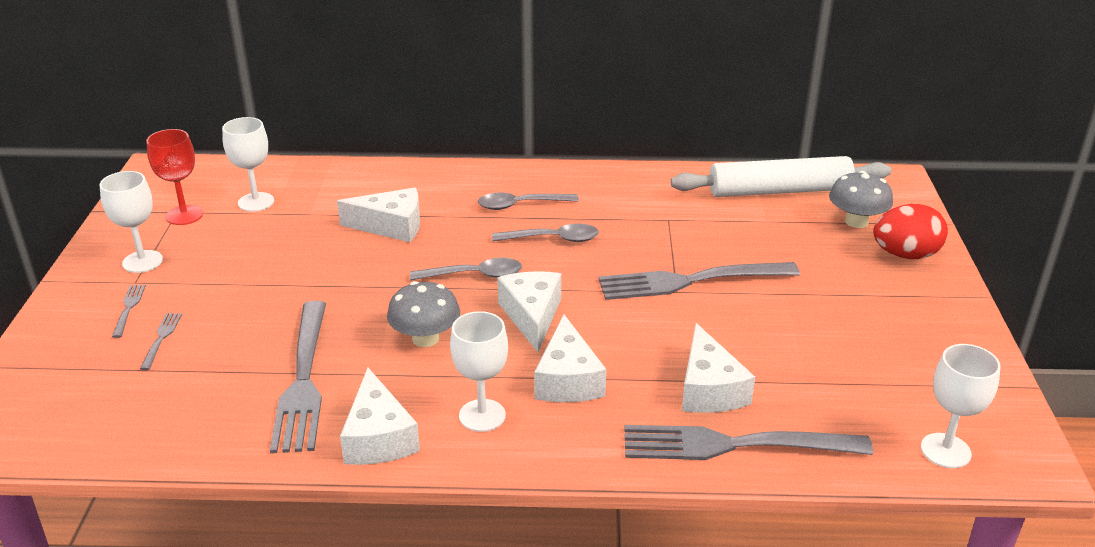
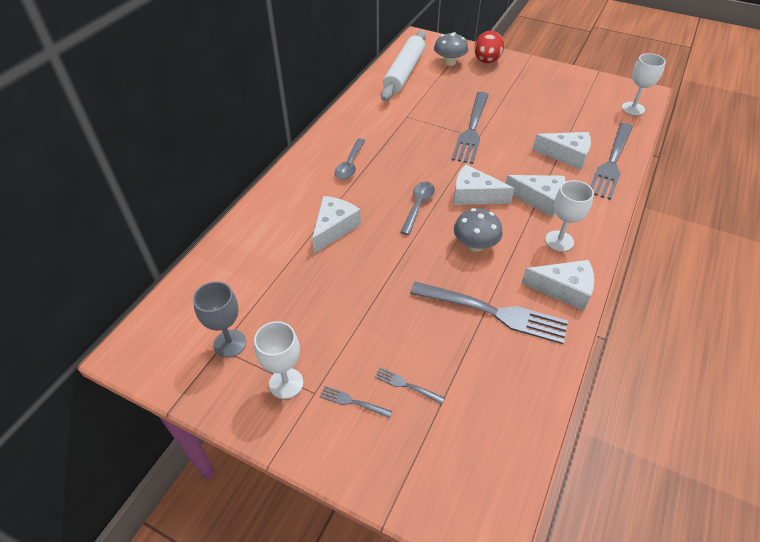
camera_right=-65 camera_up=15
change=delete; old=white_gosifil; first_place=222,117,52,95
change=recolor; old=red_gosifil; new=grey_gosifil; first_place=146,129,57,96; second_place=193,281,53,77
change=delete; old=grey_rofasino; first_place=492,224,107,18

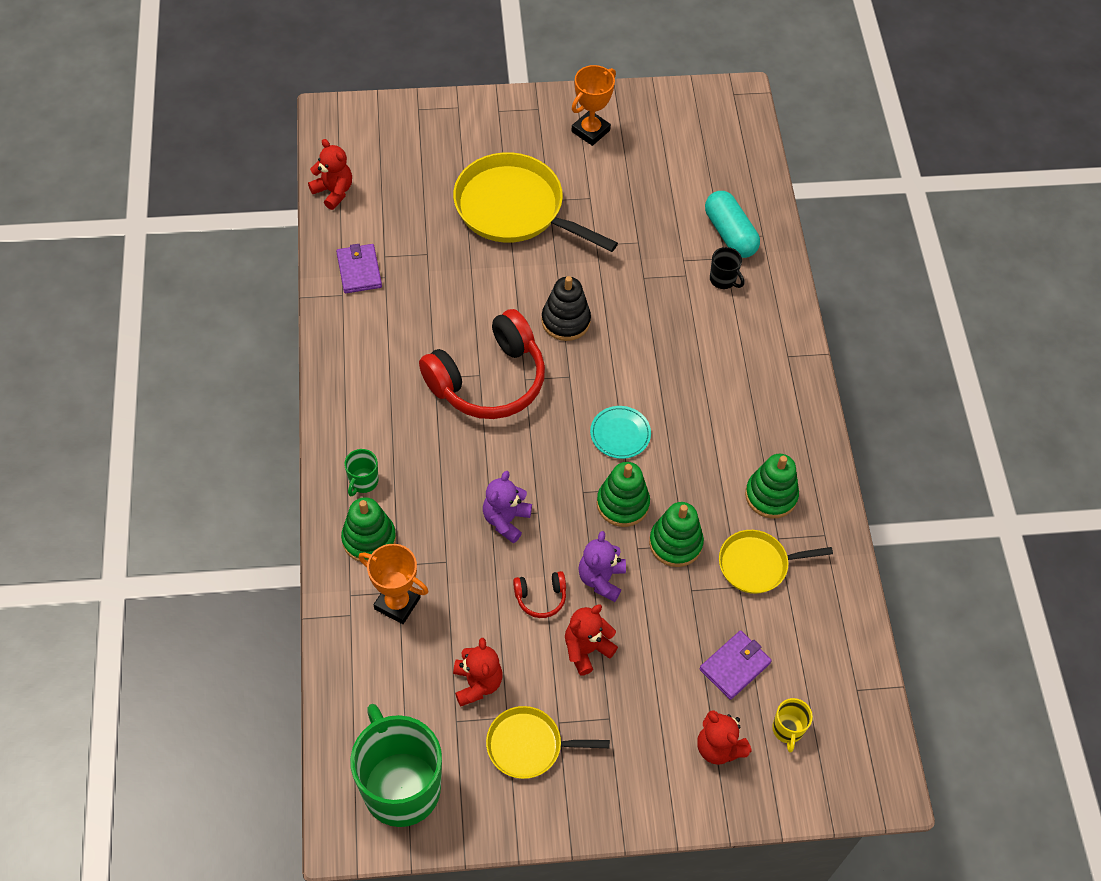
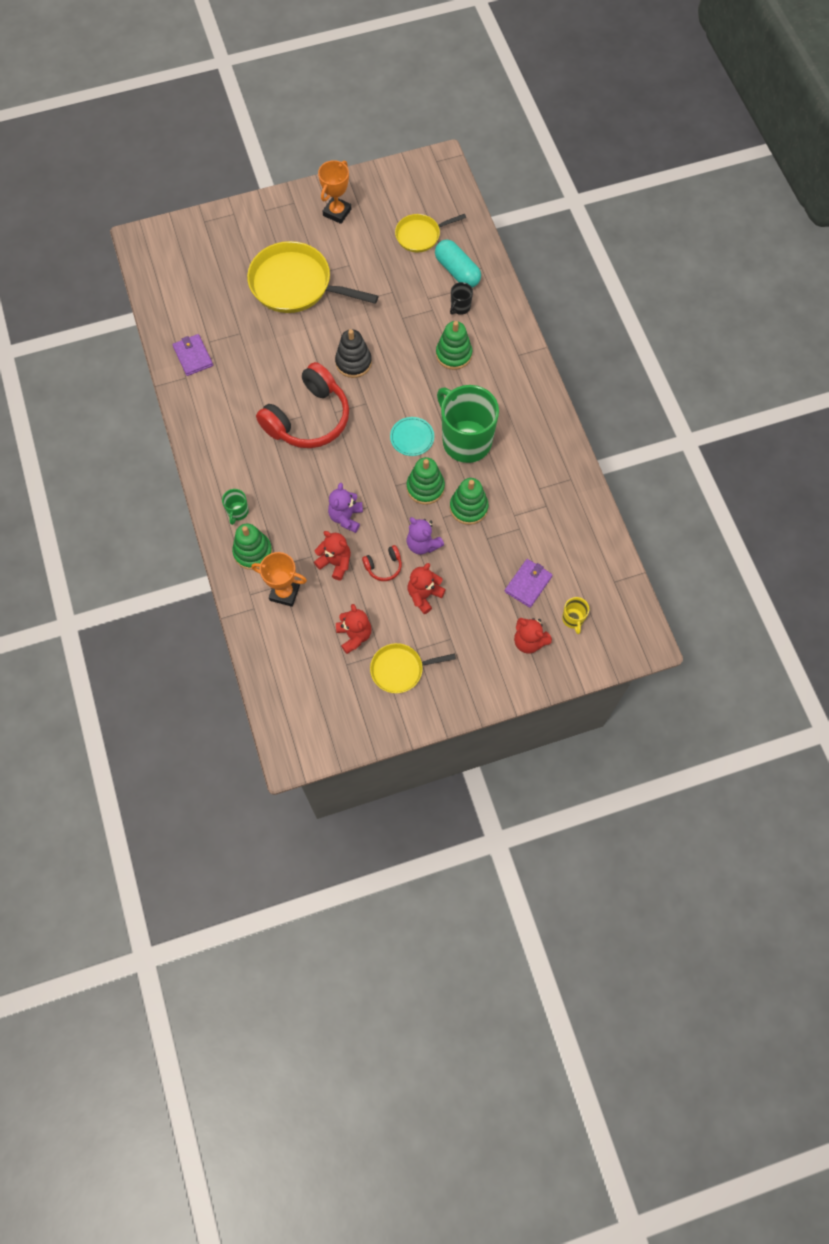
camera_right=-10 camera_up=10
change=move; old=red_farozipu; first_place=308,139,44,71; second_place=314,531,37,49
change=rotate; old=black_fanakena; first_place=710,247,34,42; second_place=450,282,23,33; degrees=90
change=move; old=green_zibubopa; first_place=745,454,54,65; second_place=436,321,36,49
change=move; old=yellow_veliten; first_place=719,530,114,64; second_place=395,214,71,39
change=rotate; old=purple_farozipu; first_place=578,531,48,71; second_place=407,517,37,38; degrees=-45
change=move; old=green_fanakena; first_place=350,704,92,123; second_place=437,385,62,78

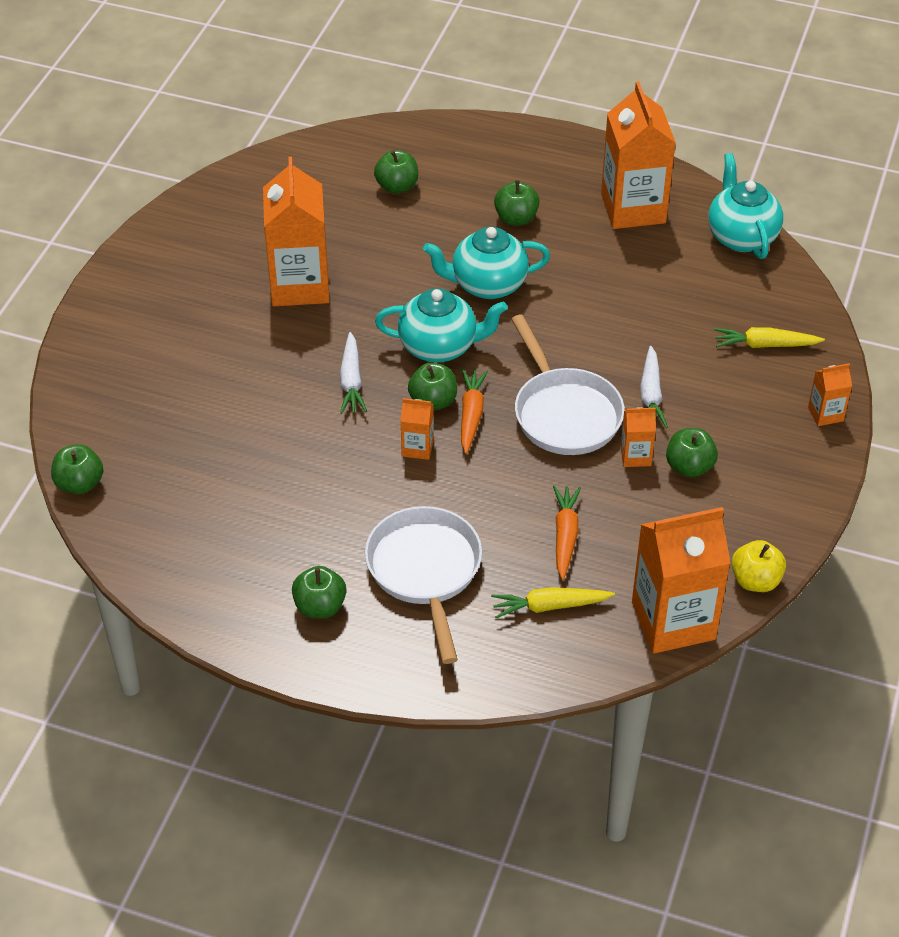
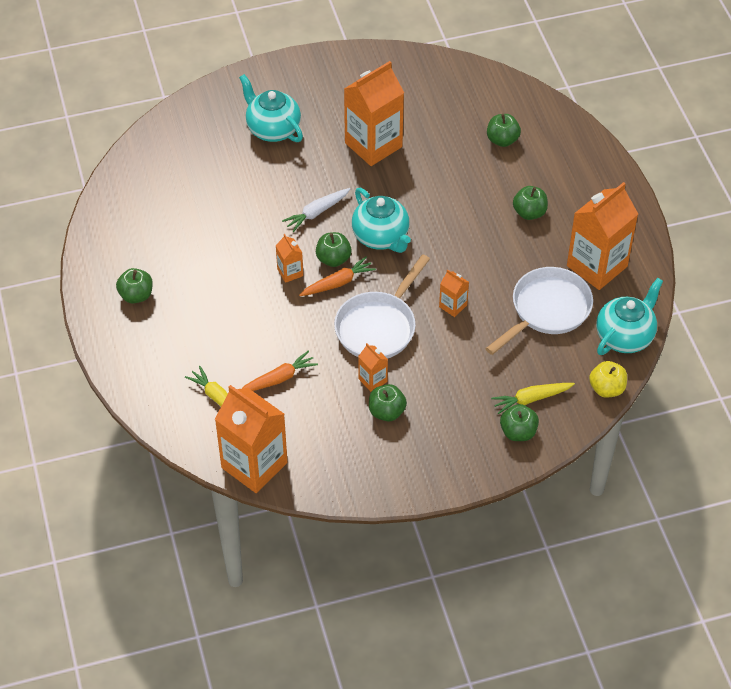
camera_right=55 camera_up=5
change=move; old=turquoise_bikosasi; first_place=423,227,127,72; second_place=239,74,64,68
change=rotate; old=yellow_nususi; first_place=714,327,111,21; second_place=491,383,84,31; degrees=-75
change=delete; old=white_nususi; first_place=640,346,28,82
change=move; old=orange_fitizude; first_place=808,363,44,63; second_place=439,269,30,48
change=move; old=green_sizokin; first_place=51,444,52,50; second_place=500,404,39,37
change=move; old=white_veliten; first_place=365,506,117,158; second_place=485,267,108,88
change=move; old=yellow_sizokin; first_place=732,540,54,52; second_place=589,361,38,37

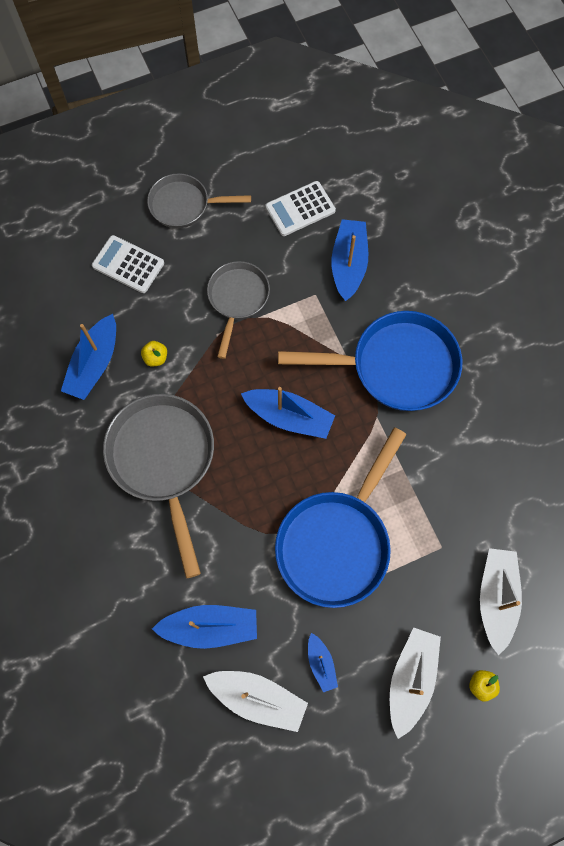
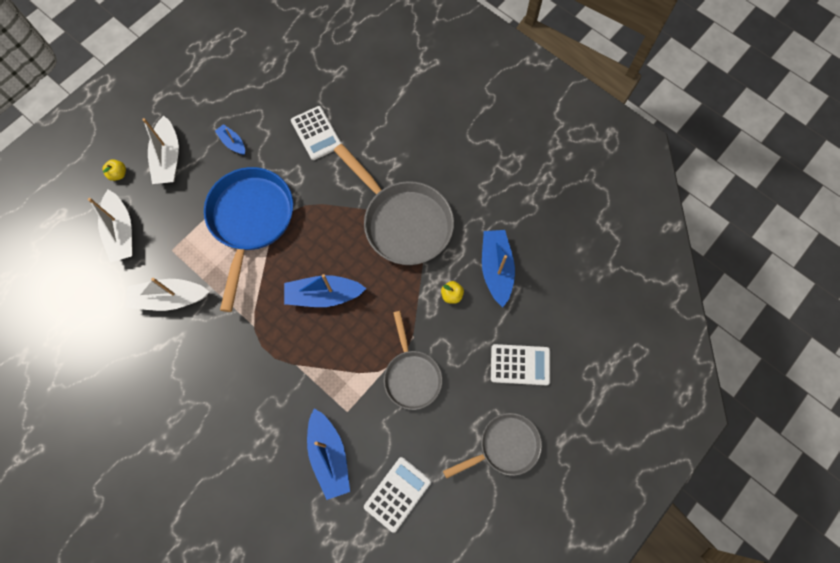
camera_right=155 camera_up=0
change=delete; old=blue_veliten; first_place=278,311,184,100
change=replace; old=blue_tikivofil; new=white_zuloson; first_place=152,605,105,44; second_place=291,106,51,54
change=move; old=white_tikivofil; first_place=203,671,105,61; second_place=126,278,83,33

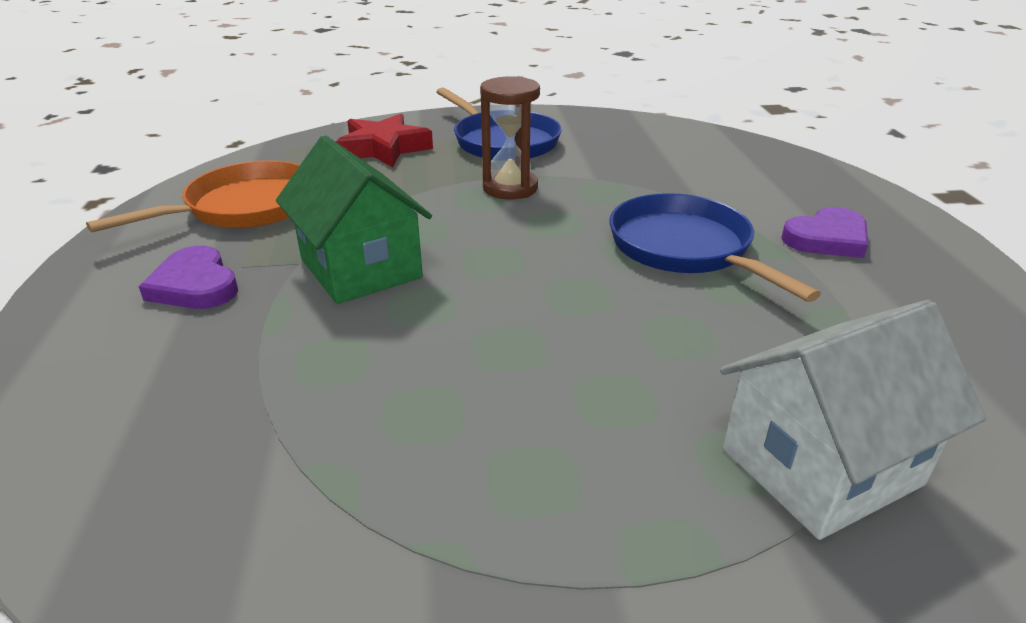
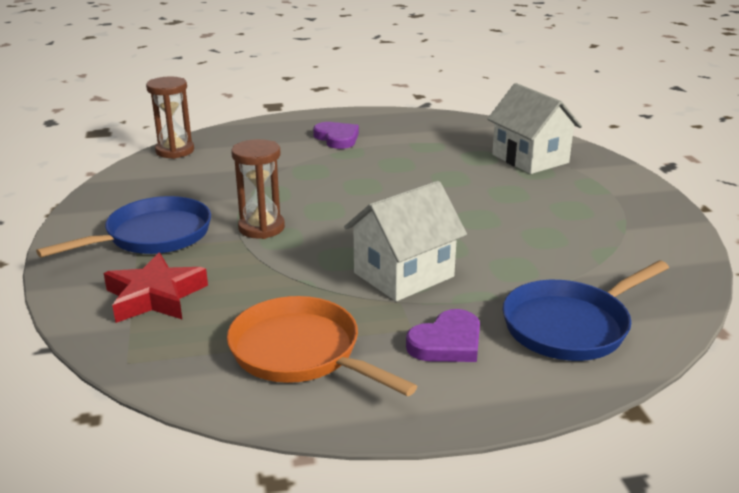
camera_right=-95 camera_up=-5
change=recolor; old=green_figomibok; new=white_figomibok; first_place=276,135,156,169; second_place=344,181,123,120
change=move; old=blue_veliten; first_place=609,193,212,109; second_place=503,260,166,101
change=insert; new=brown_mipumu; second_place=146,77,48,82

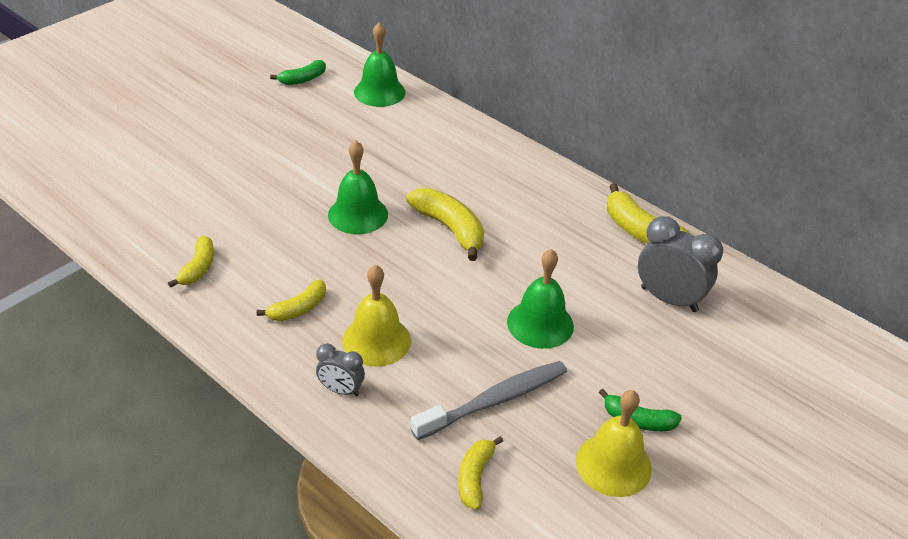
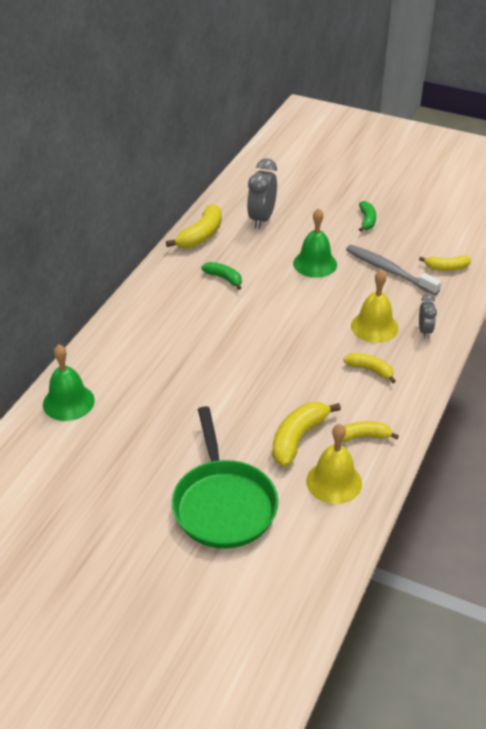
camera_right=-105 camera_up=0
change=move; old=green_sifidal; first_place=270,60,56,25; second_place=201,262,41,28
change=delete; old=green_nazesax; first_place=328,141,60,93
change=move; old=yellow_sifidal; first_place=406,188,78,73; second_place=272,402,69,65
change=move; old=yellow_nazesax; first_place=576,390,76,107; second_place=306,424,56,80
change=insert; new=green_veliten; second_place=172,406,106,143

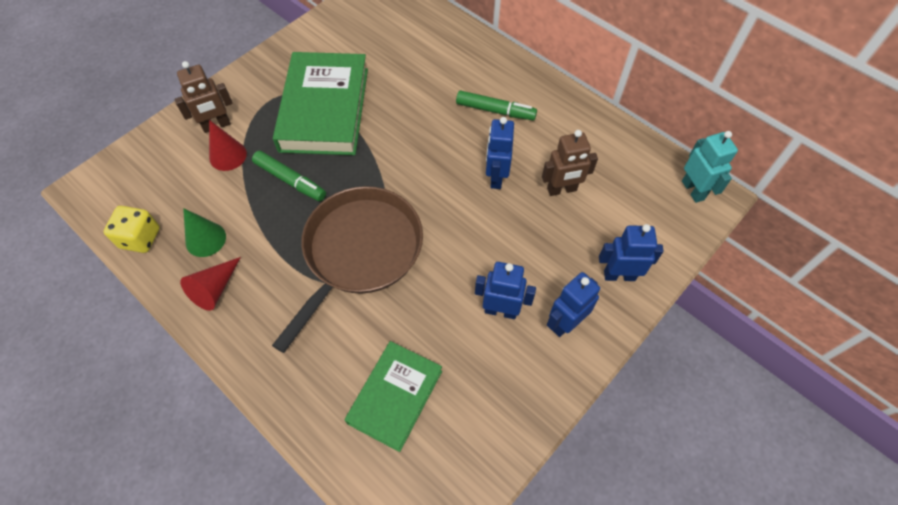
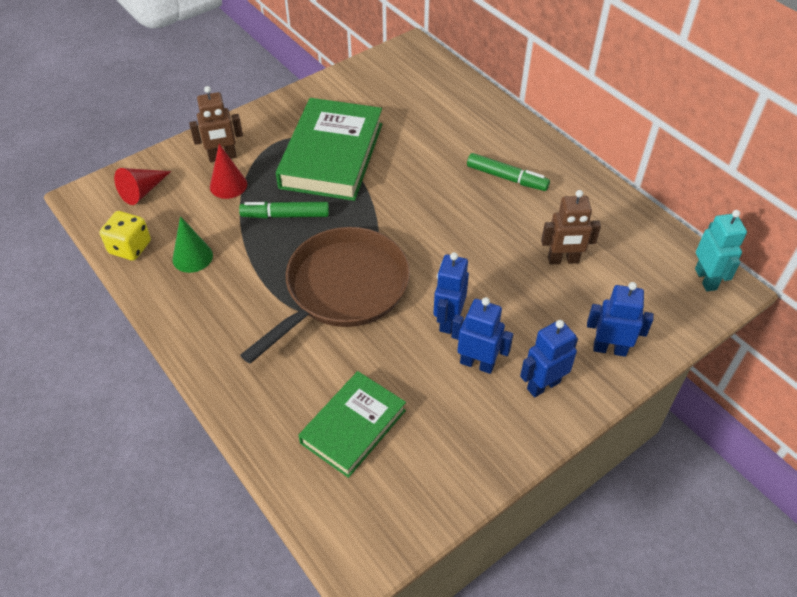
camera_right=10 camera_up=-10
change=move; old=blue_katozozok; first_place=486,117,28,72; second_place=434,252,35,82
change=rotate; old=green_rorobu; first_place=252,151,74,50; second_place=239,202,90,16; degrees=135
change=move; old=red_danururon; first_place=180,257,61,54; second_place=114,168,57,37

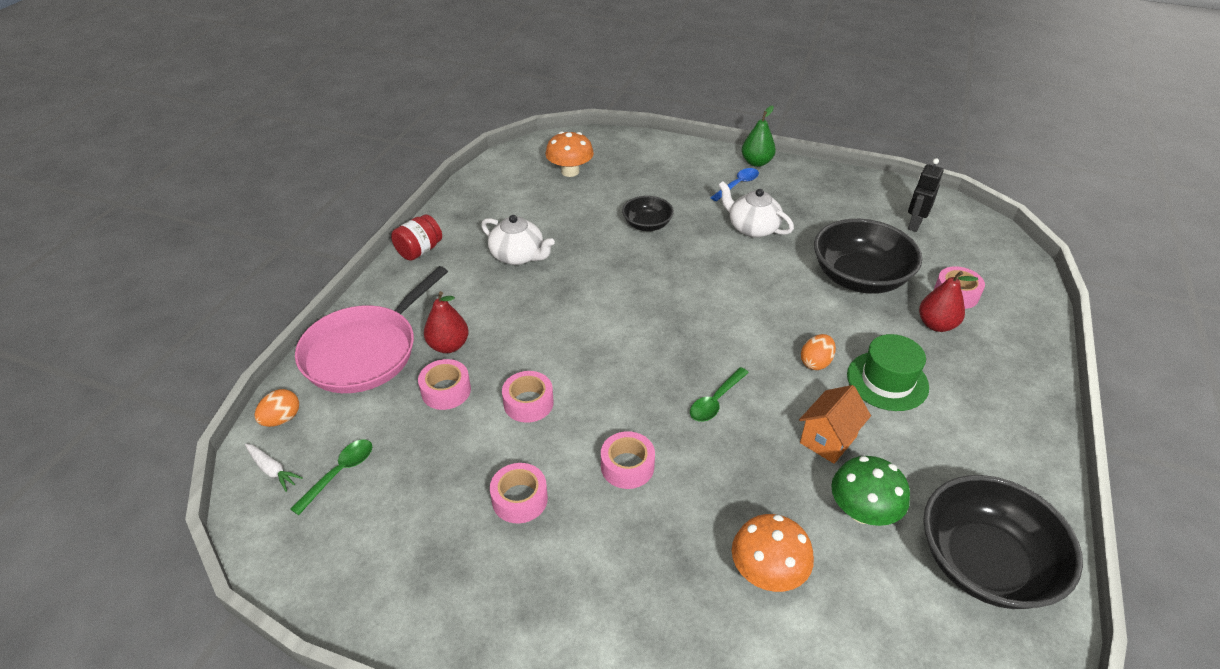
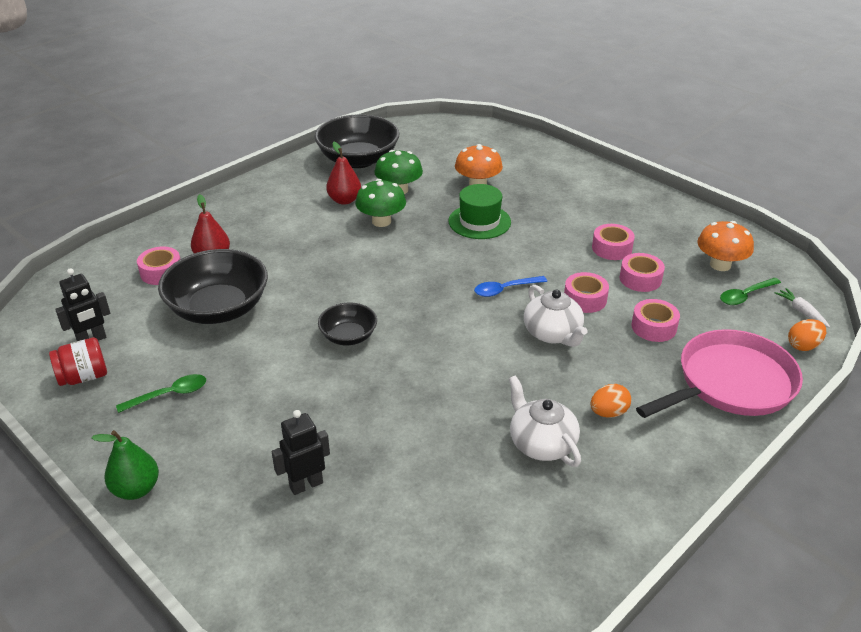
camera_right=-155 camera_up=-5
change=move; old=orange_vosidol; first_place=545,131,49,46; second_place=697,221,57,50
change=move; old=blue_rofasino; first_place=710,168,49,33; second_place=474,276,73,21
change=move; old=white_bikosasi; first_place=719,181,75,57; second_place=524,285,64,62
change=move; old=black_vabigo; first_place=622,196,52,35; second_place=318,303,59,42
change=move; old=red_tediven; first_place=391,215,51,46; second_place=49,338,58,48
change=move; old=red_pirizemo; first_place=424,291,45,62; second_place=326,142,35,63
change=move; old=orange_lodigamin; first_place=801,334,35,36; second_place=590,384,41,34
change=move; old=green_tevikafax; first_place=847,334,82,77; second_place=449,184,62,55
change=move; old=green_rofasino; first_place=690,367,59,55; second_place=116,374,90,39
change=replace; old=orange_figomibok; new=green_vosidol; first_place=799,385,72,79; second_place=355,179,51,48
change=move; old=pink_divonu; first_place=601,431,54,58; second_place=620,253,45,39
change=insert; new=black_katozozok; second_place=271,410,59,85

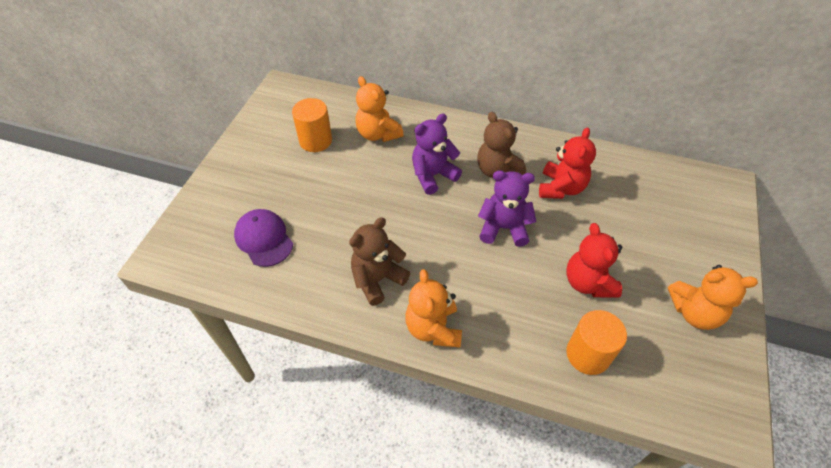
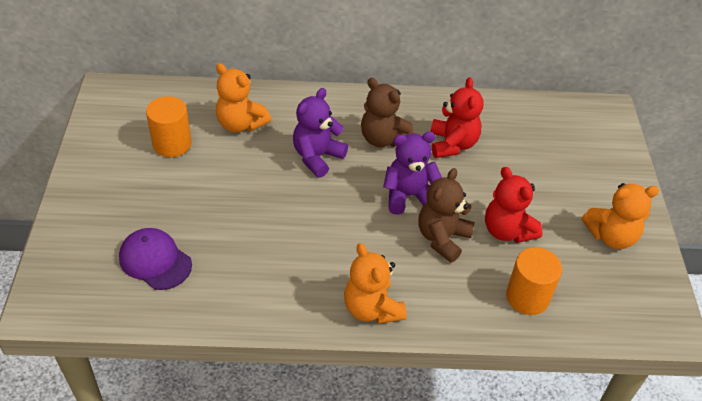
camera_right=-20 camera_up=-5
change=move; old=brown_farozipu; first_place=349,217,61,89; second_place=418,168,57,94

